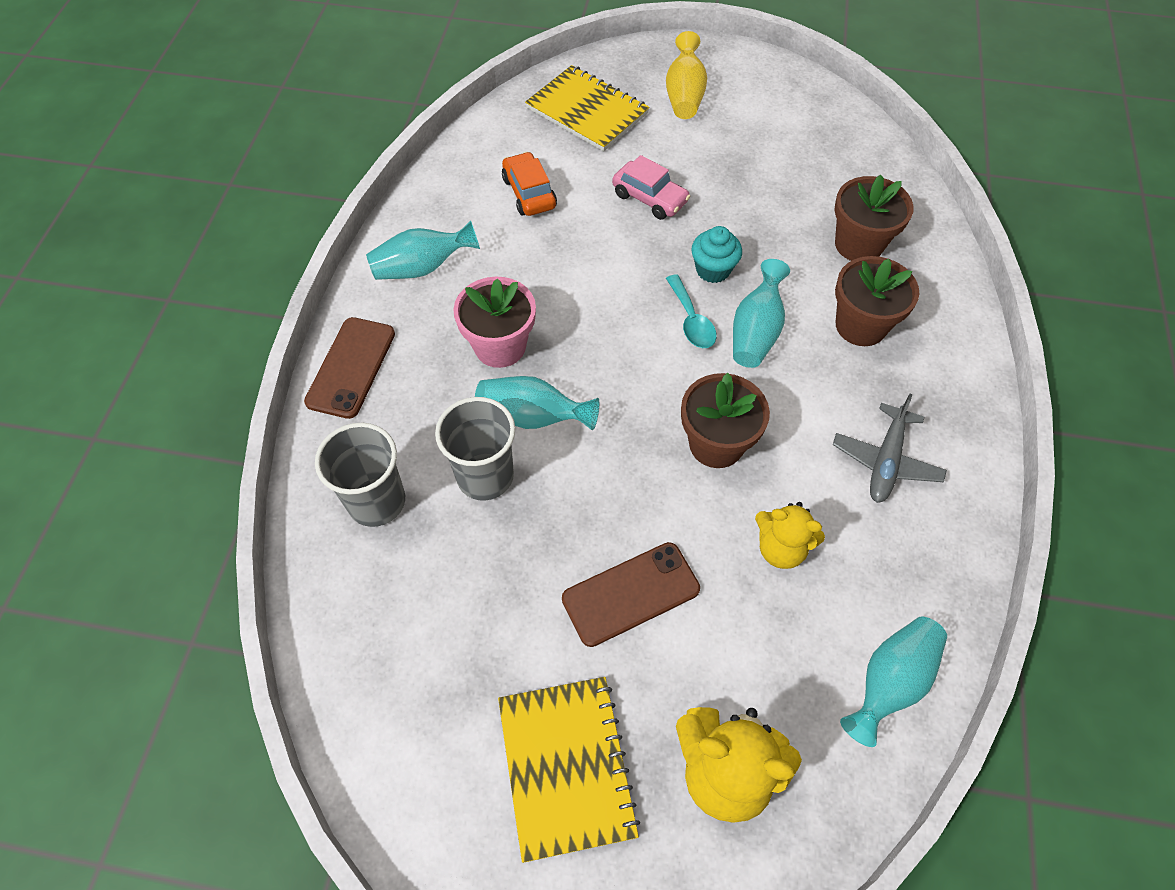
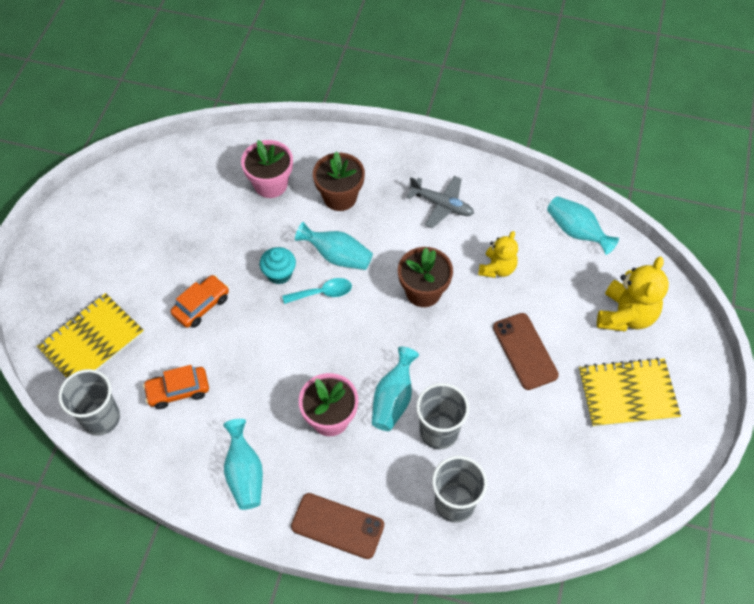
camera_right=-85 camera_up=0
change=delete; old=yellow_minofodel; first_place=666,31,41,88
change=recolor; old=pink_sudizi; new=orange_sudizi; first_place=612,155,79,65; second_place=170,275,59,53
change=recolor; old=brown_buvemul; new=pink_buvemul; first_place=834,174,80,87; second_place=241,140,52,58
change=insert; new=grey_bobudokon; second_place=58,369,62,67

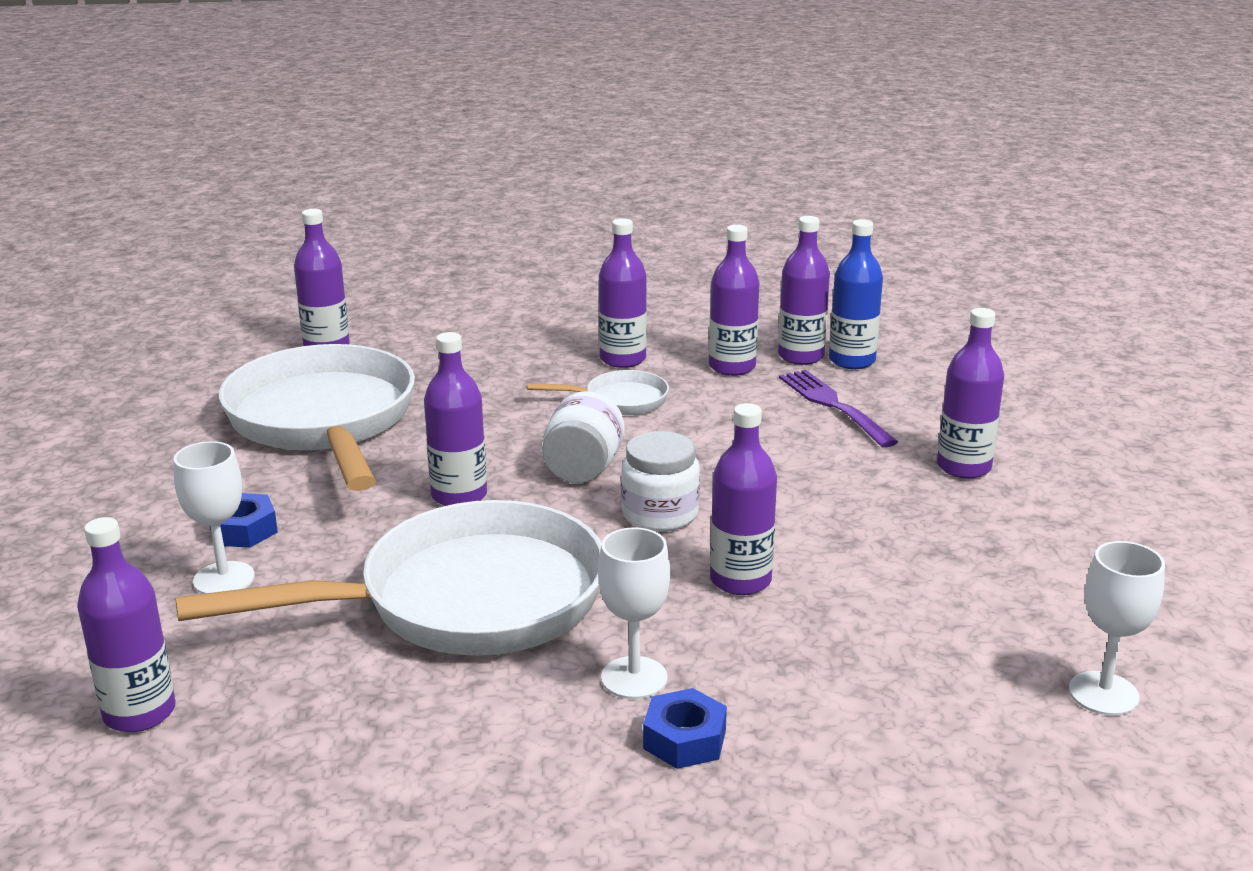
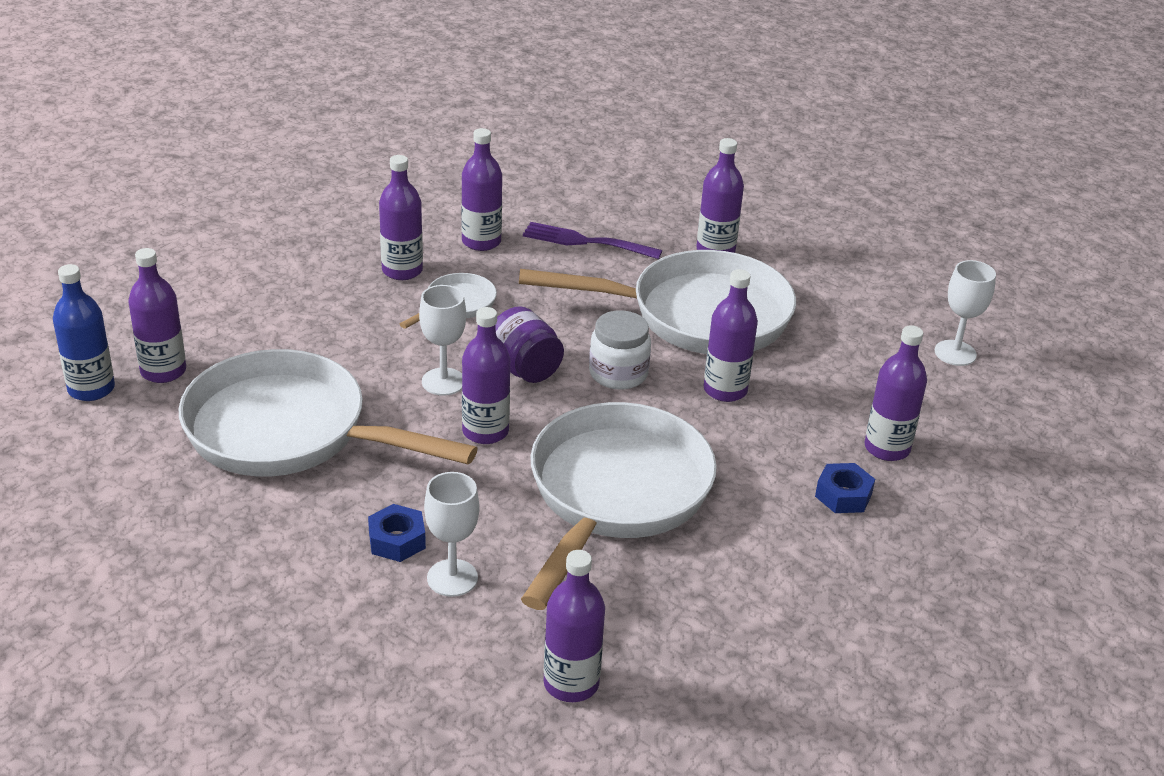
camera_right=-50 camera_up=10
change=move; old=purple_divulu; first_place=778,216,52,149; second_place=864,325,63,136
change=move; old=blue_divulu; first_place=829,219,54,150; second_place=53,264,62,137
change=recolor; old=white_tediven; new=purple_tediven; first_place=542,391,83,92; second_place=495,306,69,77
change=move; old=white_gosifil; first_place=598,527,72,172; second_place=419,285,47,111
change=insert; new=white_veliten; second_place=519,250,277,104

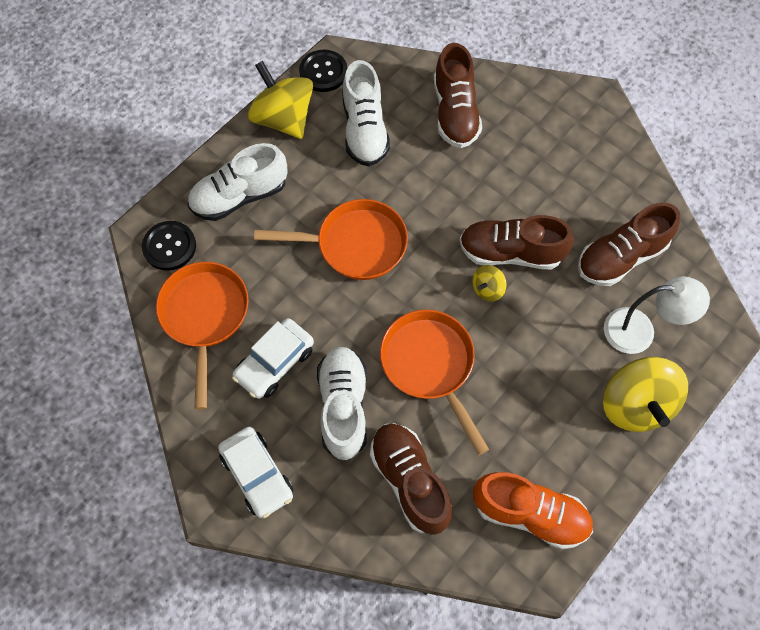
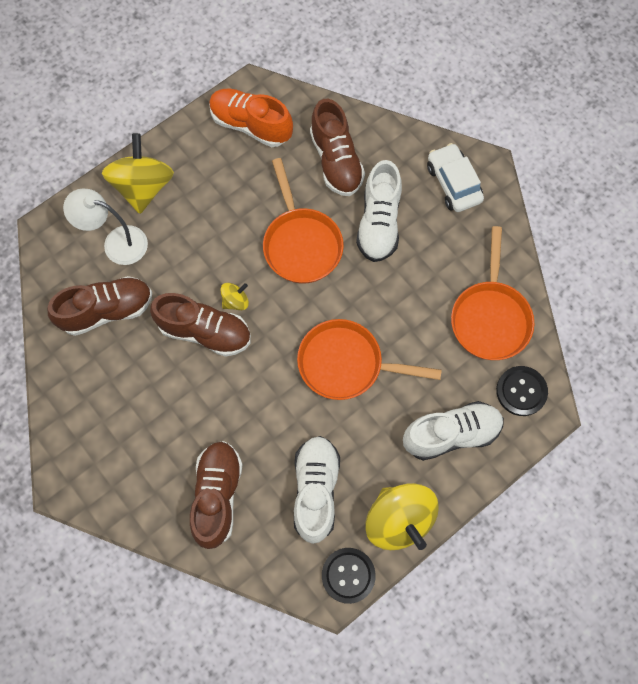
camera_right=-170 camera_up=5
change=delete; old=white_sudizi; first_place=232,318,82,81

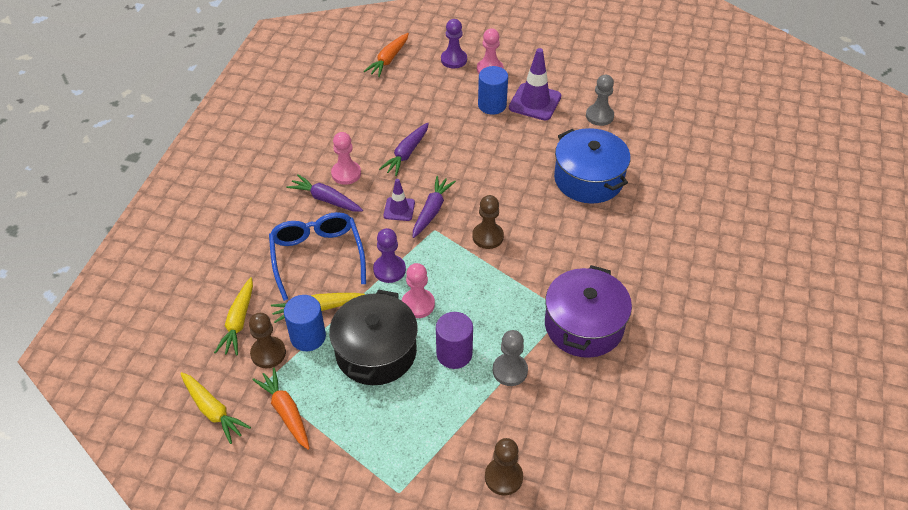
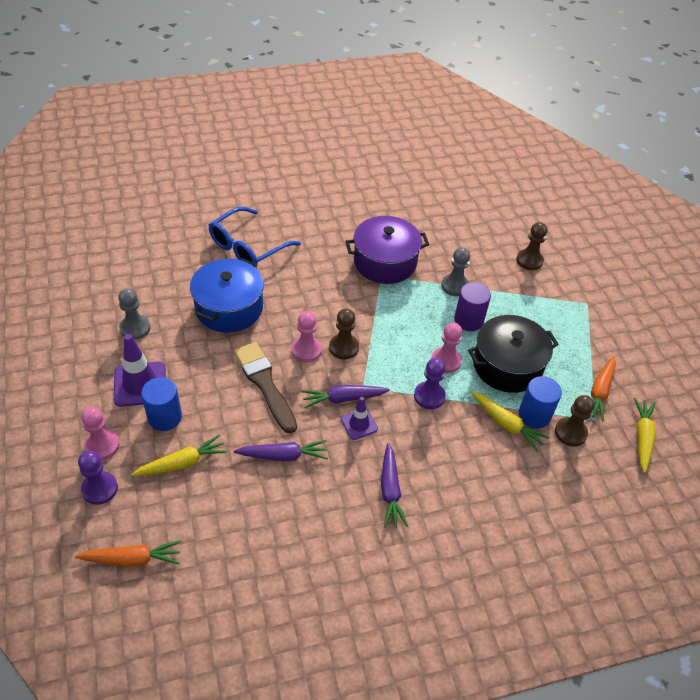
camera_right=-125 camera_up=0
change=move; old=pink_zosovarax; first_place=331,132,30,53; second_place=292,311,30,51
change=move; old=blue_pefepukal; first_place=269,212,97,89; second_place=209,207,92,57
change=move; old=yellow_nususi; first_place=214,277,39,79; second_place=131,434,96,42
change=insert; new=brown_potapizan; second_place=234,342,63,92

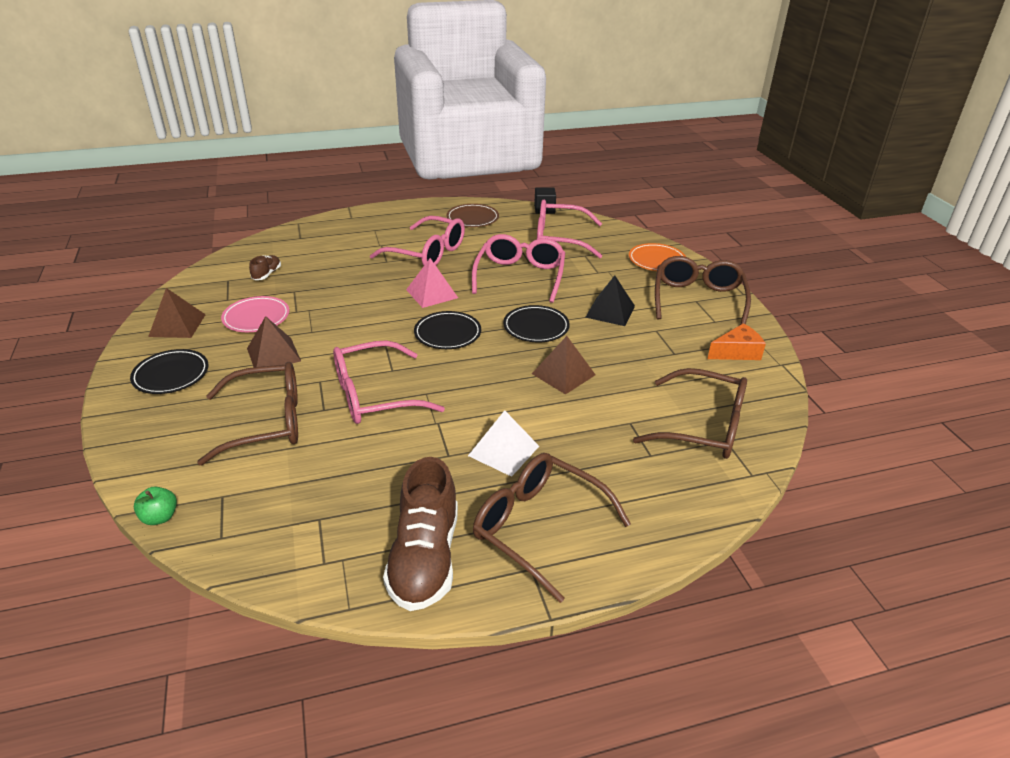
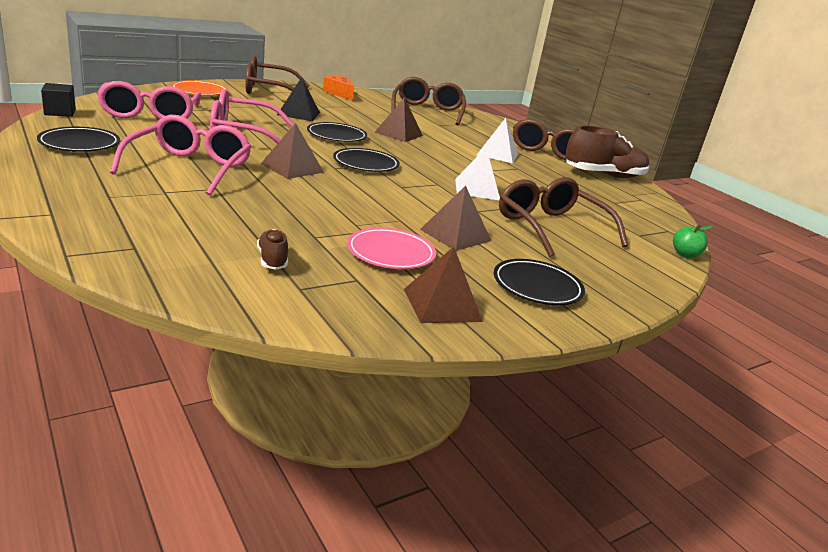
camera_right=-110 camera_up=-10
change=recolor; old=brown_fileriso; new=black_fileriso; first_place=447,204,52,23; second_place=37,127,83,24
change=rotate; old=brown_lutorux; first_place=249,255,32,25; second_place=257,229,31,41; degrees=75
change=recolor; old=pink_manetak; new=brown_manetak; first_place=406,258,52,50; second_place=261,123,63,56
change=replace; old=pink_pefepukal; new=white_manetak; first_place=333,340,112,84; second_place=455,148,45,52

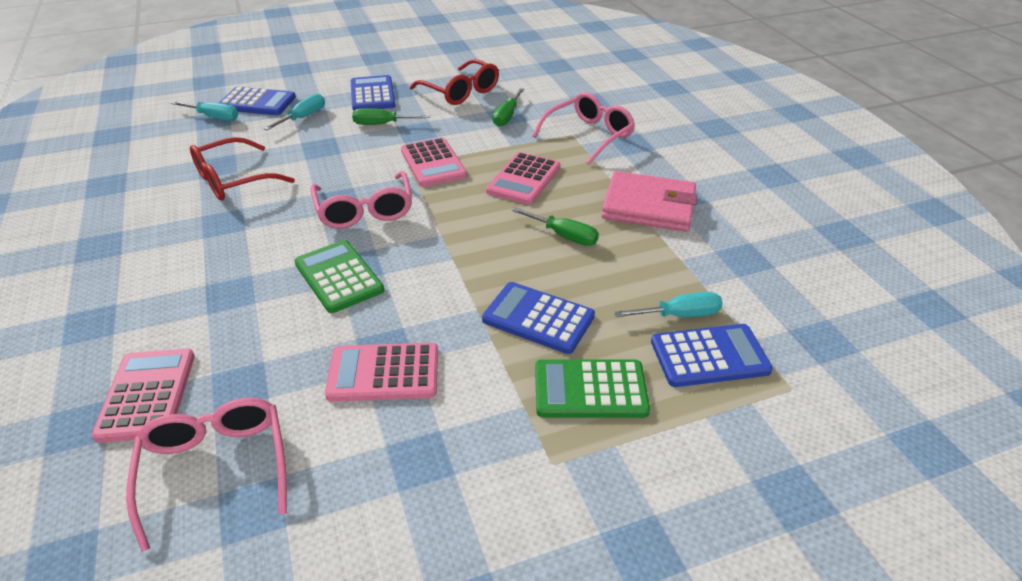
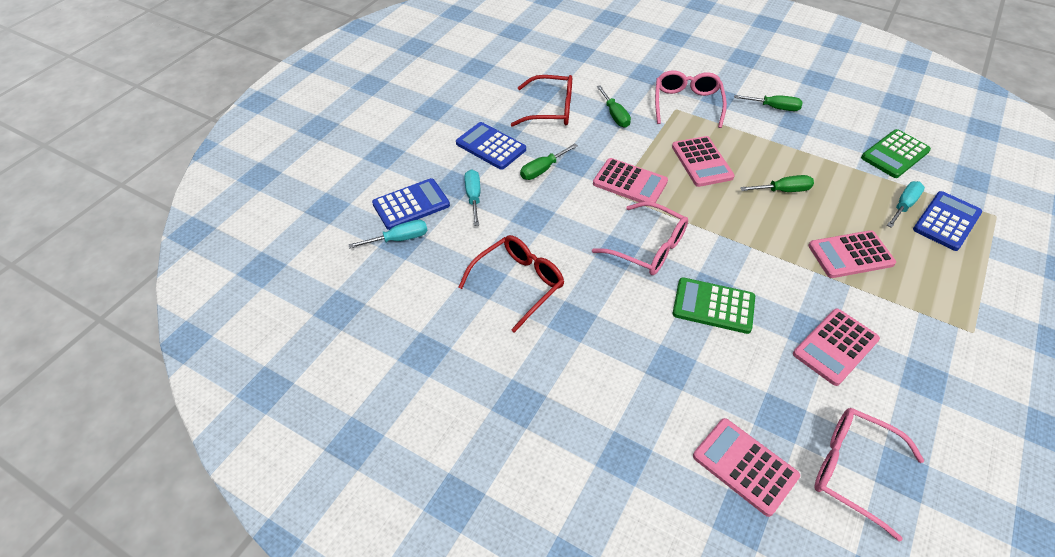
camera_right=-40 camera_up=10
change=rotate; old=red_pefepukal; first_place=190,137,105,64; second_place=458,235,106,98; degrees=-150
change=delete; old=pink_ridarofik; first_place=602,171,96,61
change=recolor; old=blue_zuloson; new=pink_zuloson; first_place=482,282,113,72; second_place=808,230,88,48
change=move; old=green_zuloson; first_place=535,359,115,59; second_place=861,129,70,49
change=insert; new=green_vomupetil; second_place=734,95,69,16

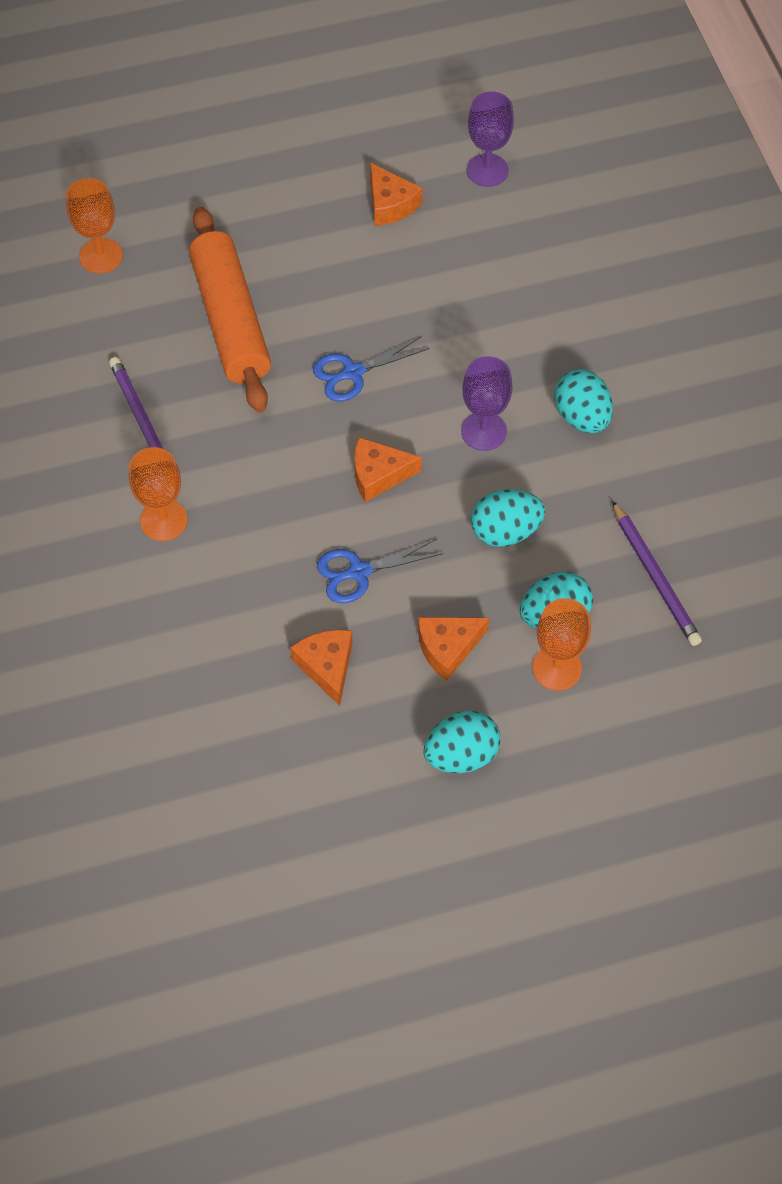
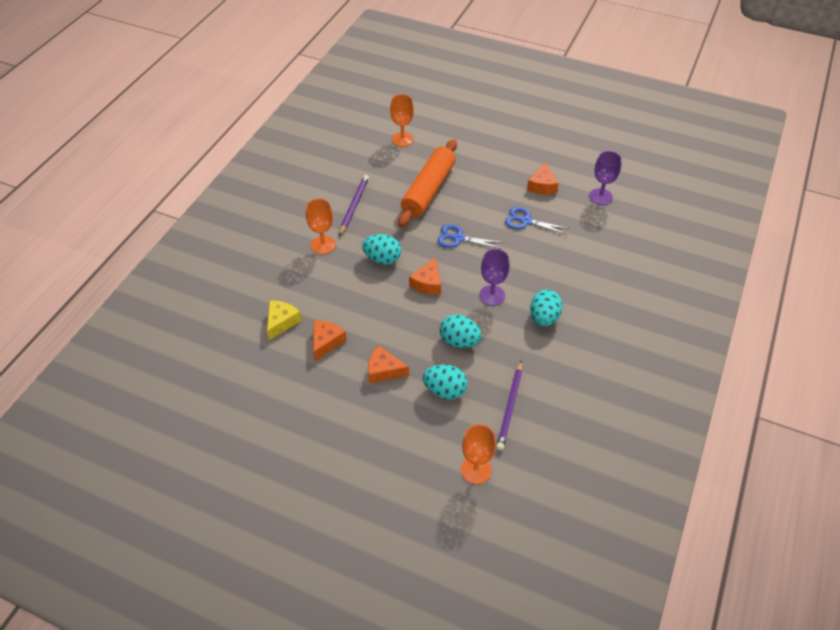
camera_right=40 camera_up=-10
change=rotate; old=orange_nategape; first_place=354,437,68,65; second_place=409,257,32,38; degrees=-105
change=move; old=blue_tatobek; first_place=317,539,127,64; second_place=505,207,65,27
change=move; old=orange_gosifil; first_place=532,598,59,93; second_place=461,424,35,60
change=move; old=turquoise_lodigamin; first_place=423,711,77,62; second_place=362,234,39,31
change=insert; new=yellow_nategape; second_place=267,300,35,40

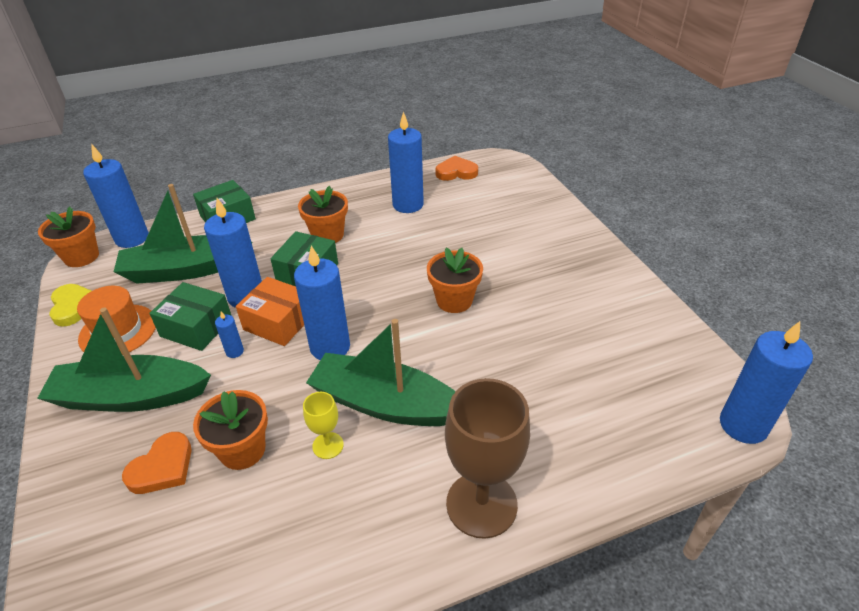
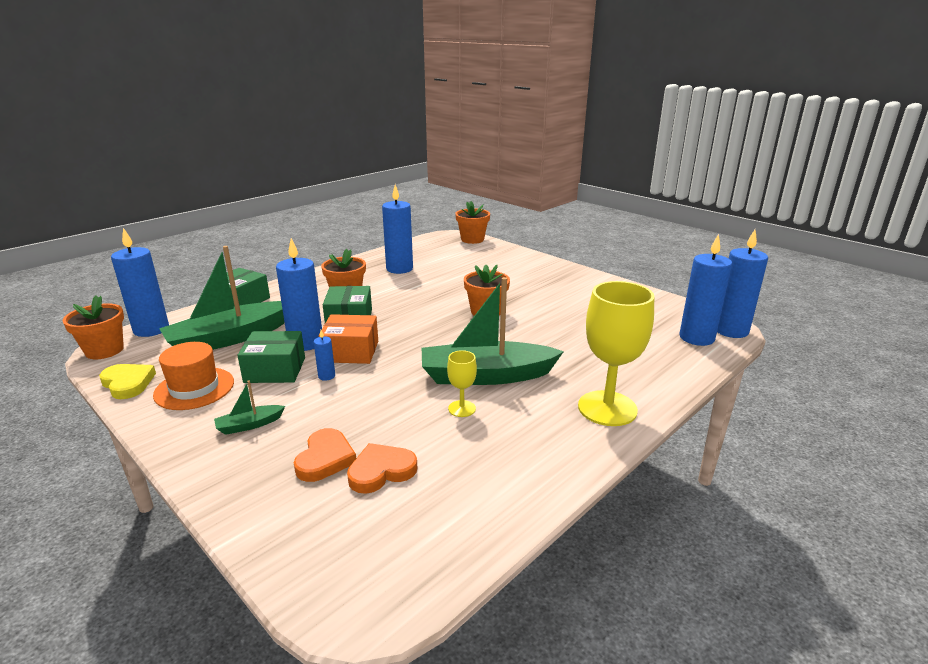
camera_right=-25 camera_up=-15
change=move; old=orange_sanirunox; first_place=435,156,43,25; second_place=347,443,70,51
change=move; old=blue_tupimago; first_place=294,245,56,115; second_place=679,234,53,112
change=resize; old=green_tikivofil; first_place=37,308,174,104; second_place=214,380,71,55; factor=0.42
change=recolor; old=brown_gosifil; new=yellow_gosifil; first_place=445,378,85,161; second_place=578,281,76,145
change=move; old=orange_buvemul; first_place=193,390,75,80; second_place=455,201,35,43

